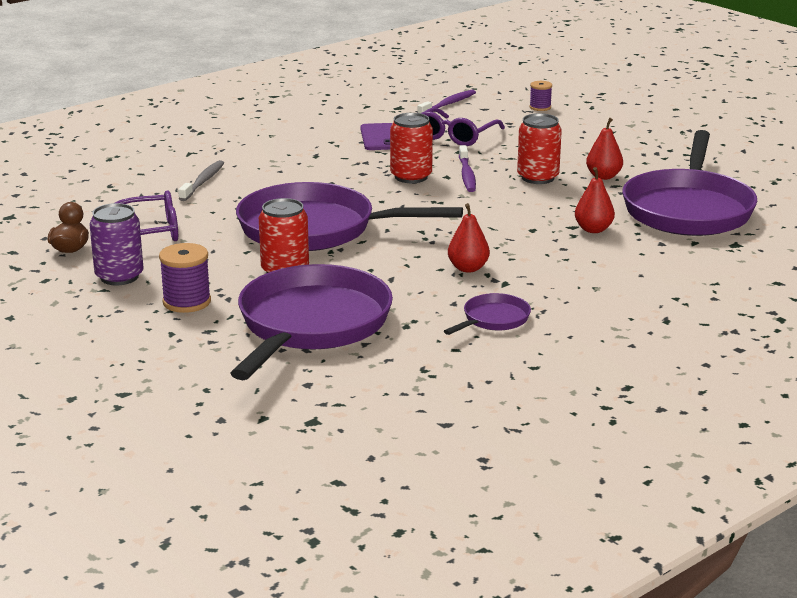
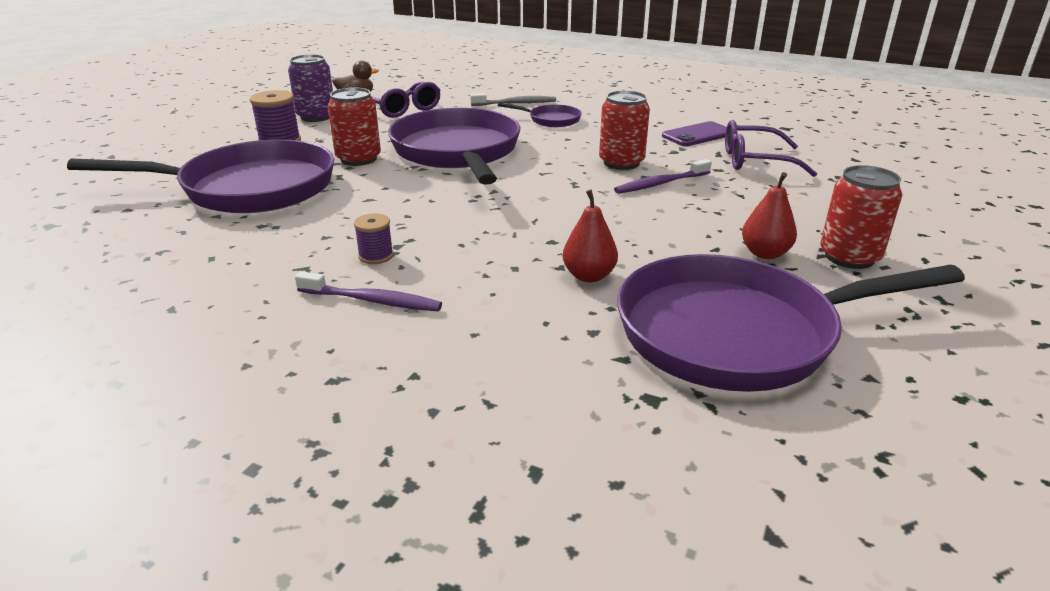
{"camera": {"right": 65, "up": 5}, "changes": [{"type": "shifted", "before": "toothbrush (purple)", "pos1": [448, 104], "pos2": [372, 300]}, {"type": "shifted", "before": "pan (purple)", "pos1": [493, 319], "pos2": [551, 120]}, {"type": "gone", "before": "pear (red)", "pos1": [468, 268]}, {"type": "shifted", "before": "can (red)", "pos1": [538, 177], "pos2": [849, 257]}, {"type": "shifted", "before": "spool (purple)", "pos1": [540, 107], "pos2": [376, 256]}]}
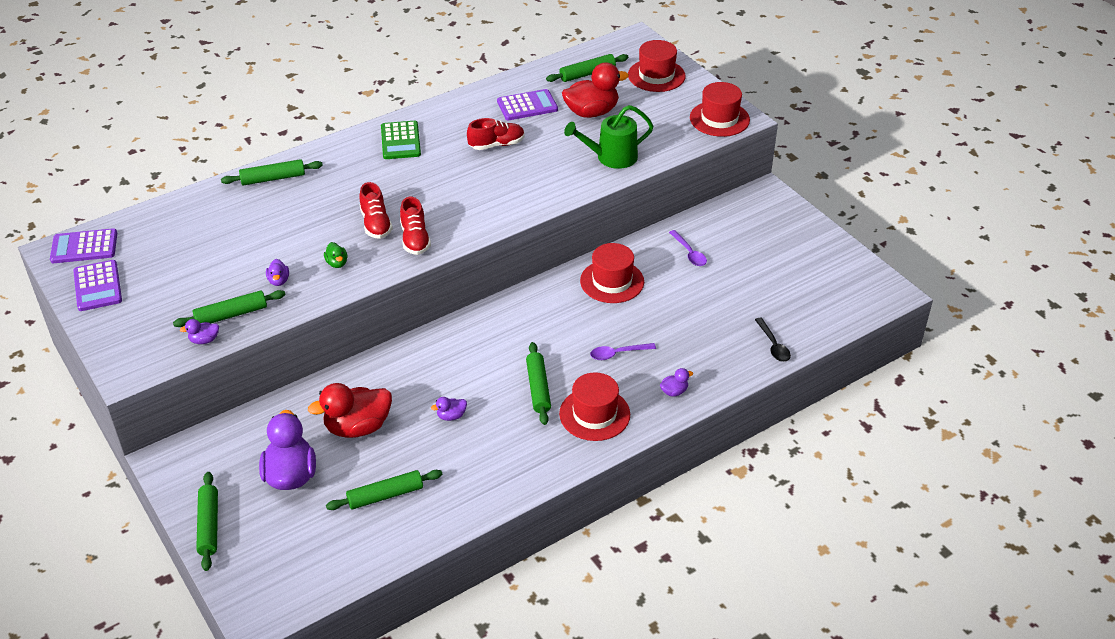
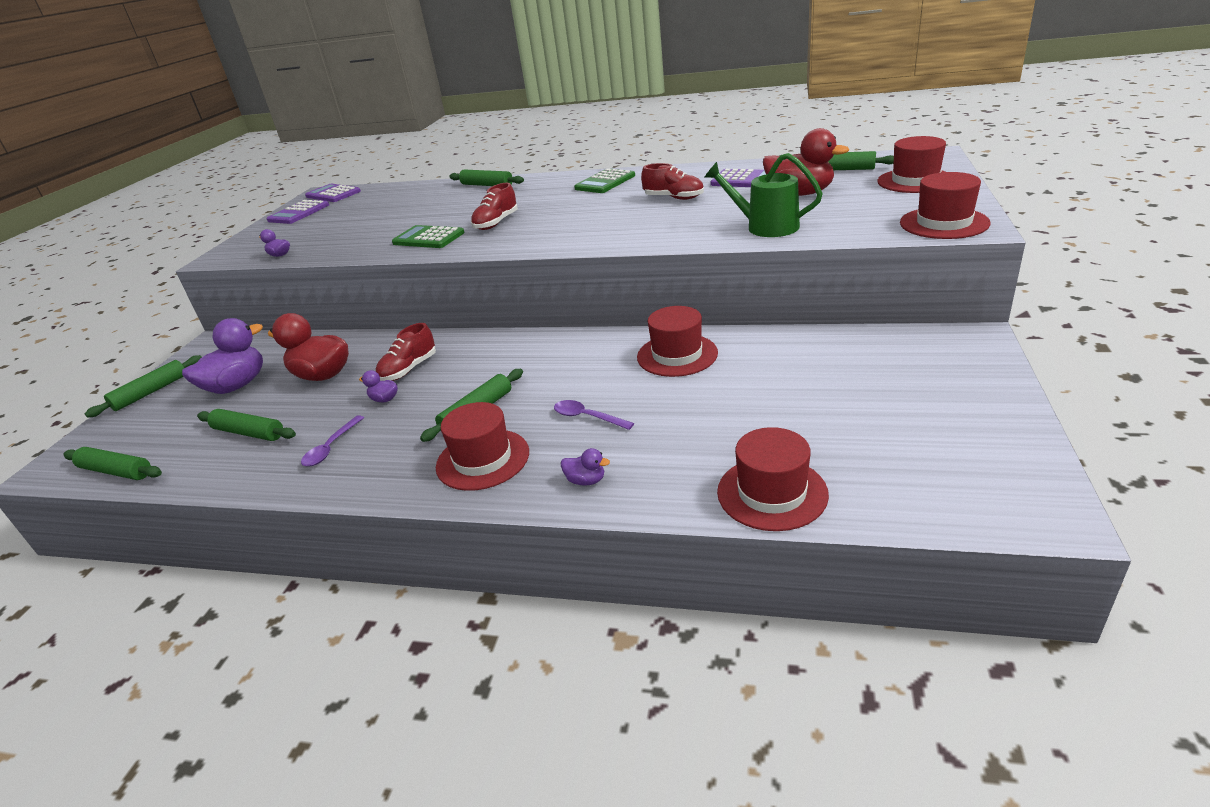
{"camera": {"right": 50, "up": -10}, "changes": [{"type": "shifted", "before": "rolling pin (green)", "pos1": [231, 314], "pos2": [116, 471]}, {"type": "gone", "before": "duck (purple)", "pos1": [279, 281]}, {"type": "swapped", "before": "duck (green)", "after": "calculator (green)", "pos1": [337, 263], "pos2": [428, 238]}, {"type": "shifted", "before": "shoe (red)", "pos1": [415, 239], "pos2": [409, 369]}, {"type": "shifted", "before": "spoon (purple)", "pos1": [689, 253], "pos2": [331, 447]}, {"type": "swapped", "before": "spoon (black)", "after": "hat (red)", "pos1": [773, 345], "pos2": [772, 493]}]}
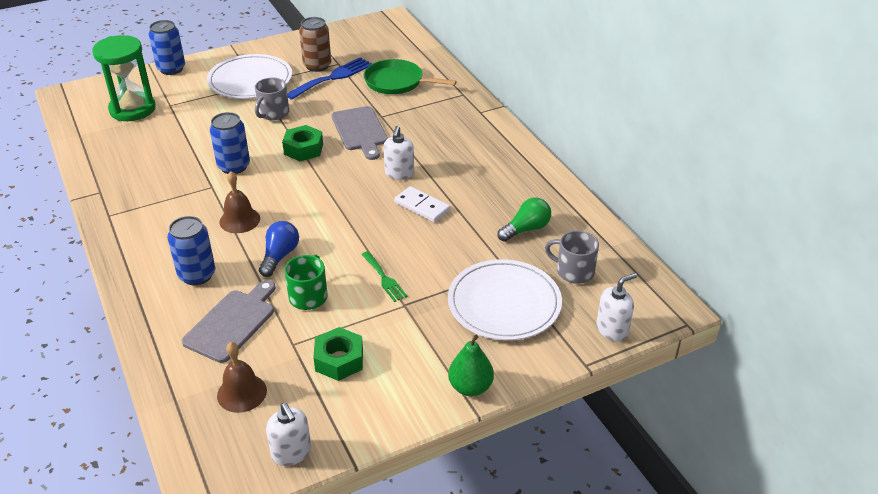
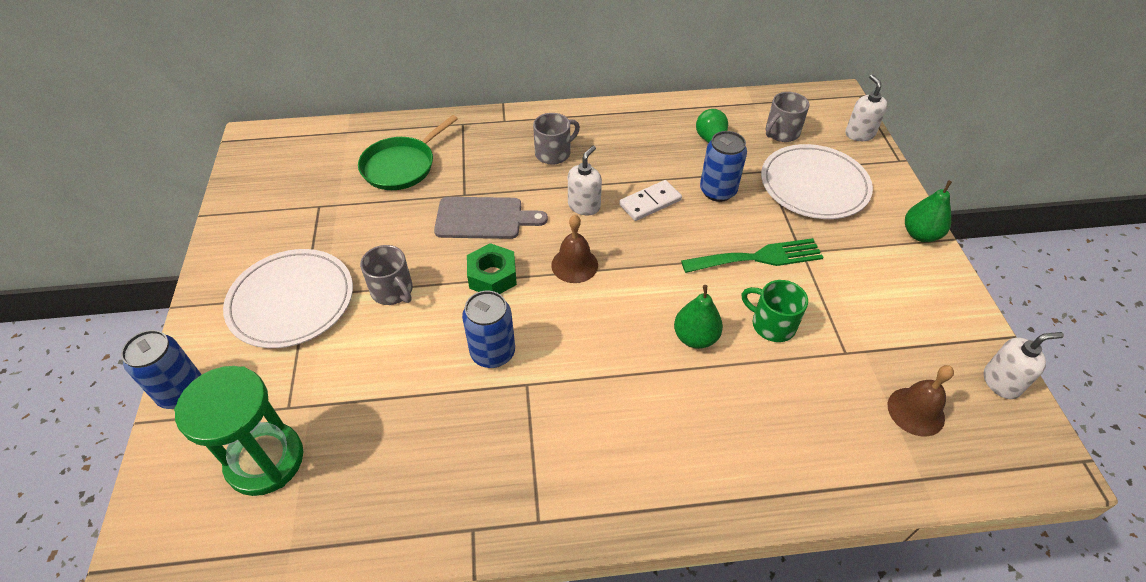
{"camera": {"right": -70, "up": 10}, "changes": [{"type": "shifted", "before": "can (blue)", "pos1": [197, 275], "pos2": [717, 191]}, {"type": "gone", "before": "cutting board (grey)", "pos1": [232, 323]}, {"type": "shifted", "before": "bell (brown)", "pos1": [239, 220], "pos2": [574, 265]}, {"type": "swapped", "before": "light bulb (blue)", "after": "pear (green)", "pos1": [279, 256], "pos2": [695, 337]}, {"type": "gone", "before": "fork (blue)", "pos1": [333, 77]}, {"type": "gone", "before": "can (brown)", "pos1": [317, 66]}, {"type": "gone", "before": "nut (green)", "pos1": [339, 360]}, {"type": "scaled", "before": "fork (green)", "pos1": [384, 278], "pos2": [758, 257], "scale": 1.71}, {"type": "rotated", "before": "soap dispenser (white)", "pos1": [399, 173], "pos2": [584, 206], "turn": -90}, {"type": "new", "after": "mug (grey)", "pos2": [554, 153]}]}
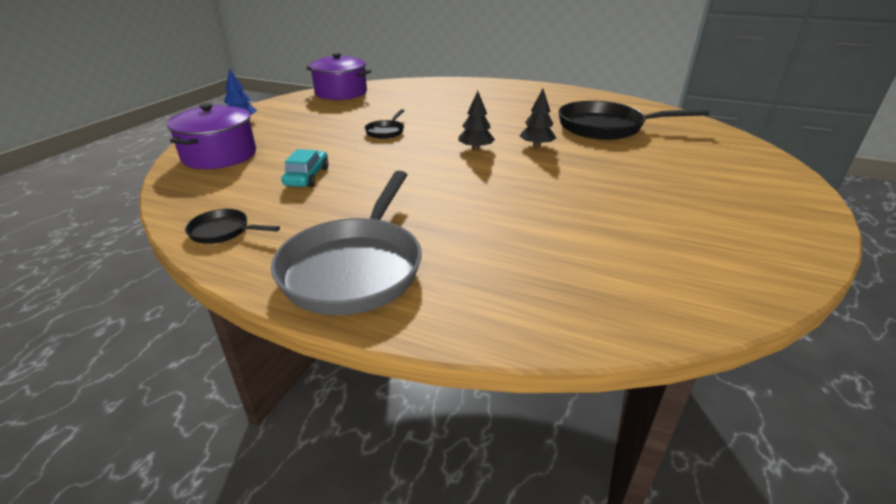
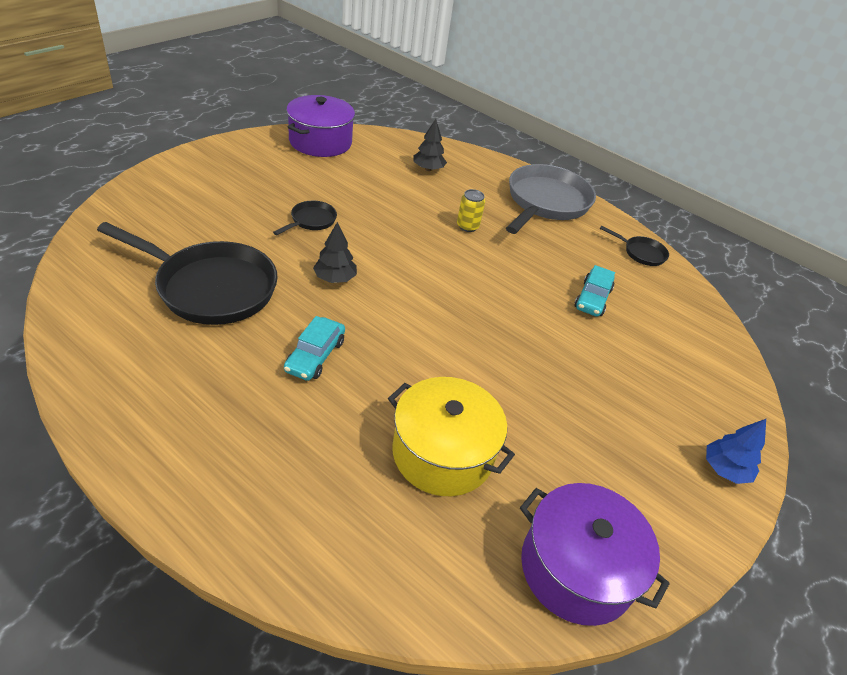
{"camera": {"right": -170, "up": 10}, "changes": [{"type": "shifted", "before": "pot (purple)", "pos1": [219, 155], "pos2": [320, 142]}, {"type": "shifted", "before": "pan (black)", "pos1": [386, 131], "pos2": [311, 221]}, {"type": "shifted", "before": "tree (black)", "pos1": [475, 149], "pos2": [428, 169]}, {"type": "new", "after": "car (turquoise)", "pos2": [315, 356]}, {"type": "new", "after": "pot (yellow)", "pos2": [442, 453]}, {"type": "new", "after": "can (yellow)", "pos2": [467, 226]}]}
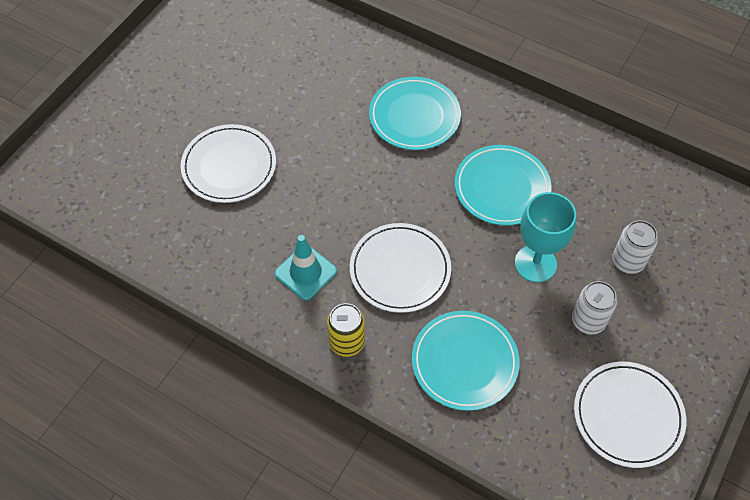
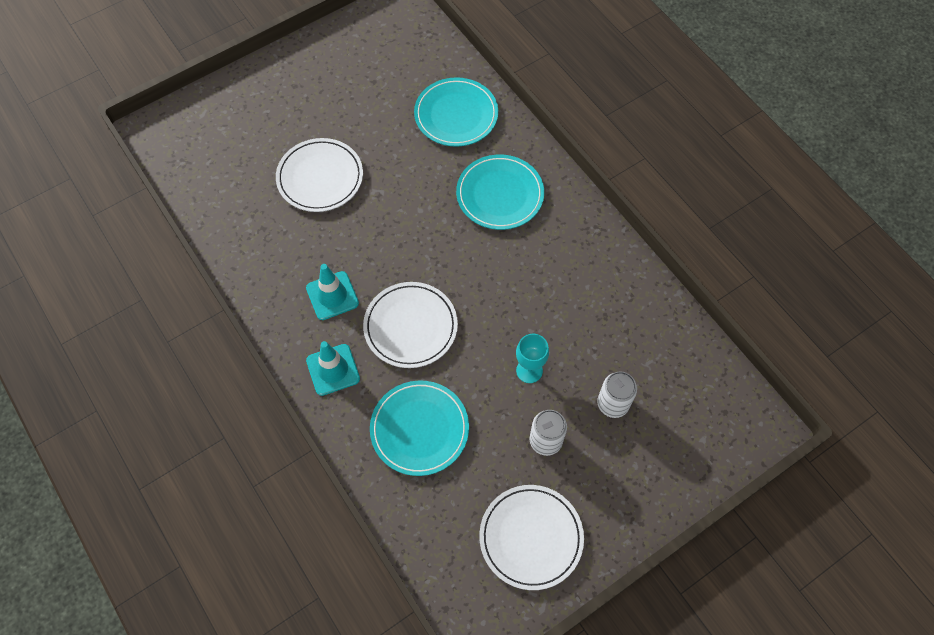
{"camera": {"right": 25, "up": 5}, "changes": [{"type": "swapped", "before": "can (yellow)", "after": "traffic cone (turquoise)", "pos1": [347, 342], "pos2": [333, 370]}, {"type": "shifted", "before": "plate (turquoise)", "pos1": [502, 188], "pos2": [456, 115]}, {"type": "scaled", "before": "goblet (turquoise)", "pos1": [535, 263], "pos2": [529, 370], "scale": 0.66}]}
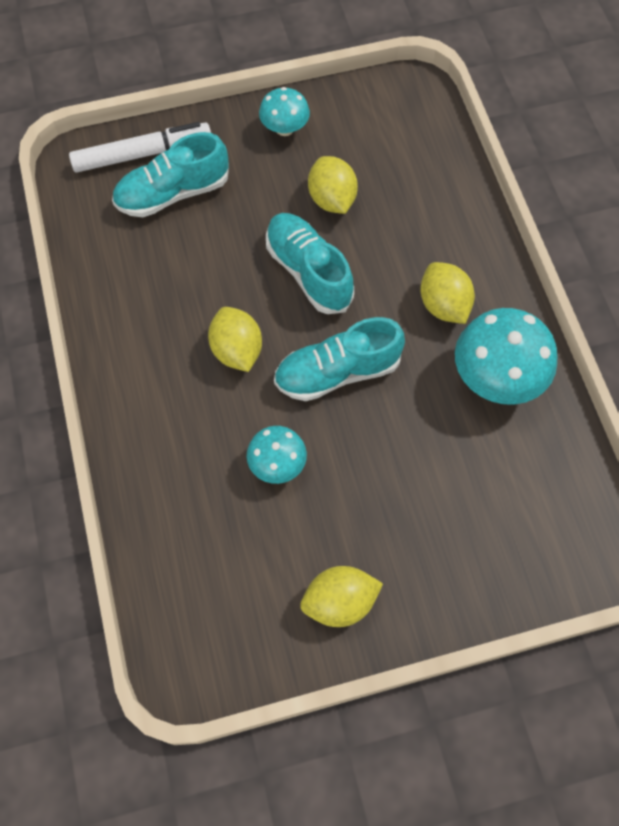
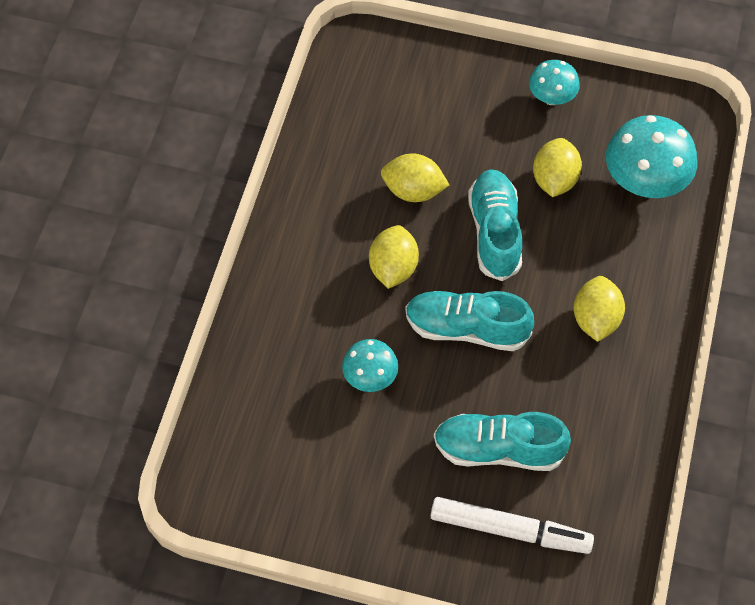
{"camera": {"right": 30, "up": -5}, "changes": [{"type": "shifted", "before": "marker (white)", "pos1": [142, 154], "pos2": [510, 529]}, {"type": "shifted", "before": "shoe (turquoise)", "pos1": [173, 193], "pos2": [498, 450]}, {"type": "shifted", "before": "lemon (yellow)", "pos1": [339, 602], "pos2": [413, 191]}, {"type": "shifted", "before": "mushroom (turquoise)", "pos1": [496, 377], "pos2": [644, 182]}]}
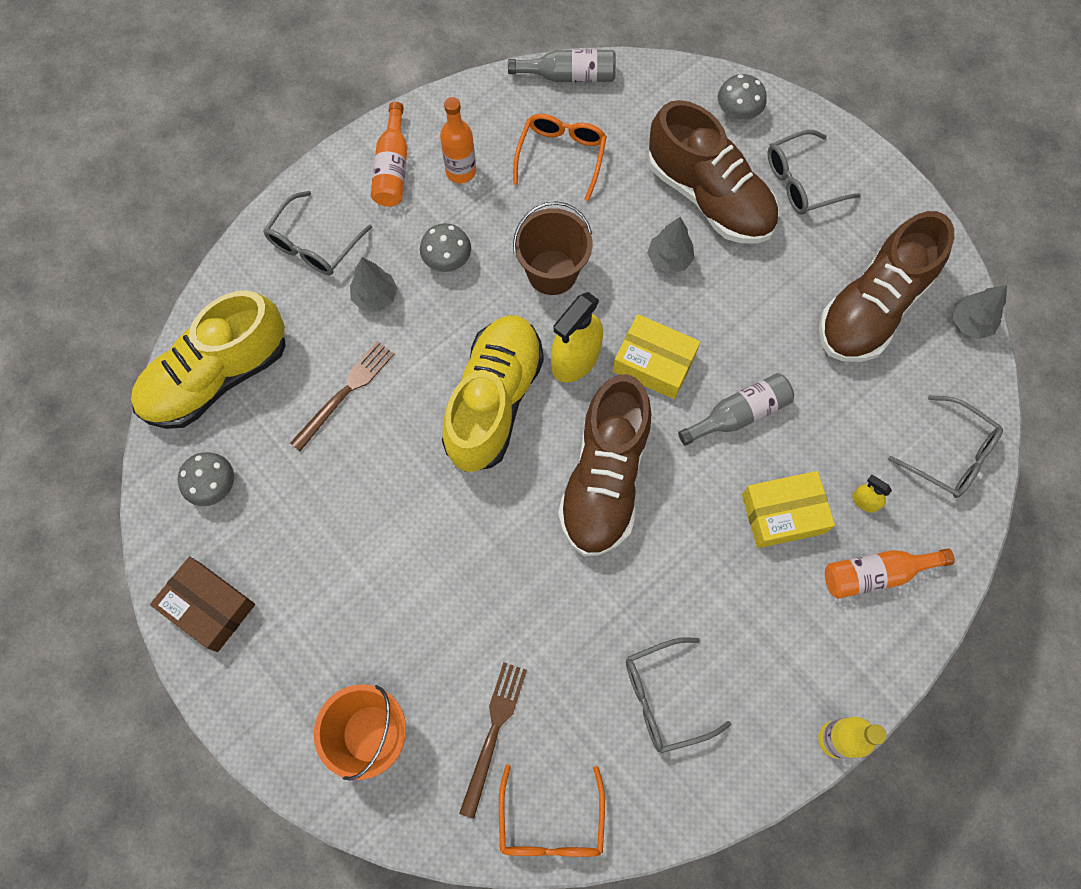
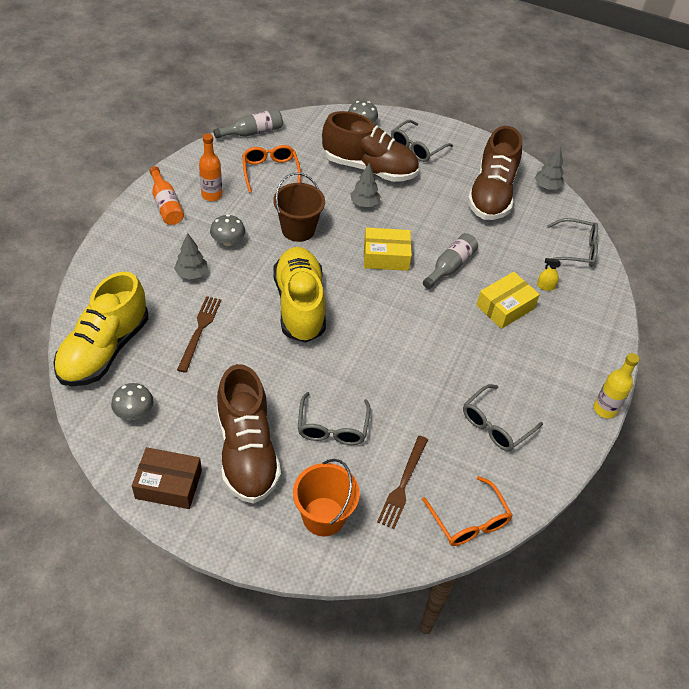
{"camera": {"right": -30, "up": -20}, "changes": [{"type": "shifted", "before": "glasses (grey)", "pos1": [314, 245], "pos2": [332, 428]}, {"type": "rotated", "before": "fork (brown)", "pos1": [493, 733], "pos2": [403, 484], "turn": -150}, {"type": "gone", "before": "spray bottle (yellow)", "pos1": [575, 359]}, {"type": "shifted", "before": "shoe (brown)", "pos1": [604, 478], "pos2": [246, 451]}, {"type": "gone", "before": "bottle (orange)", "pos1": [876, 574]}]}
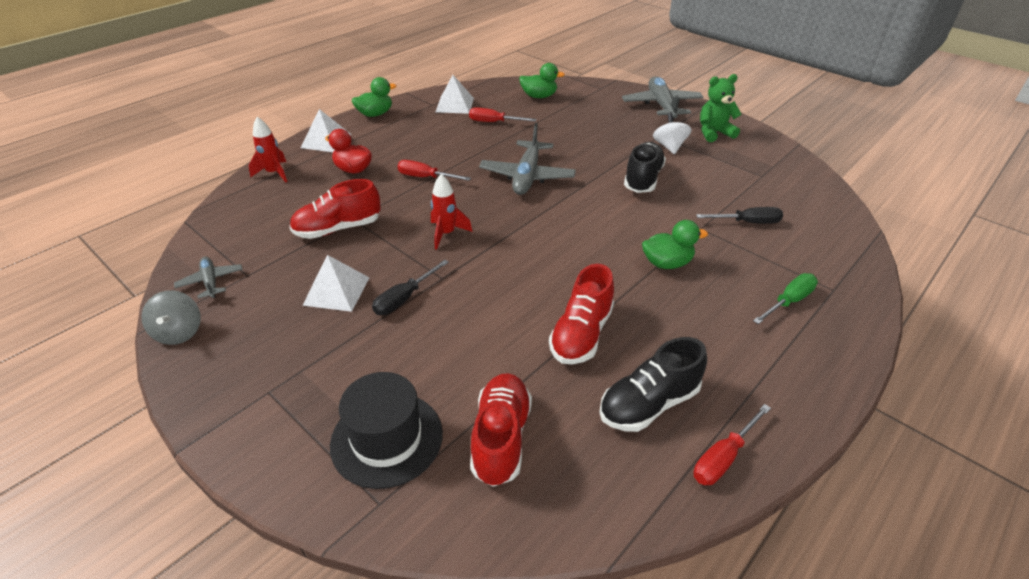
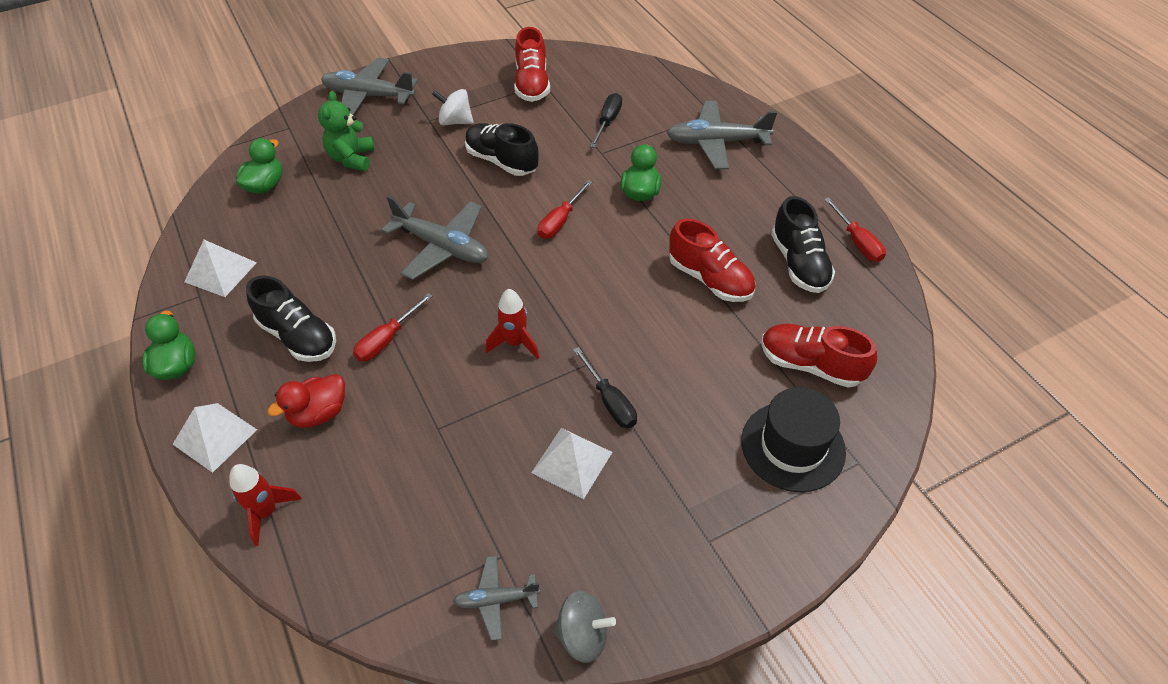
{"camera": {"right": -70, "up": 10}, "changes": [{"type": "shifted", "before": "shoe (red)", "pos1": [338, 229], "pos2": [532, 84]}, {"type": "shifted", "before": "screwdriver (red)", "pos1": [494, 122], "pos2": [560, 221]}, {"type": "shifted", "before": "teddy bear (green)", "pos1": [714, 133], "pos2": [352, 158]}, {"type": "swapped", "before": "screwdriver (green)", "after": "plane (grey)", "pos1": [788, 301], "pos2": [716, 142]}, {"type": "new", "after": "shoe (black)", "pos2": [298, 336]}]}
